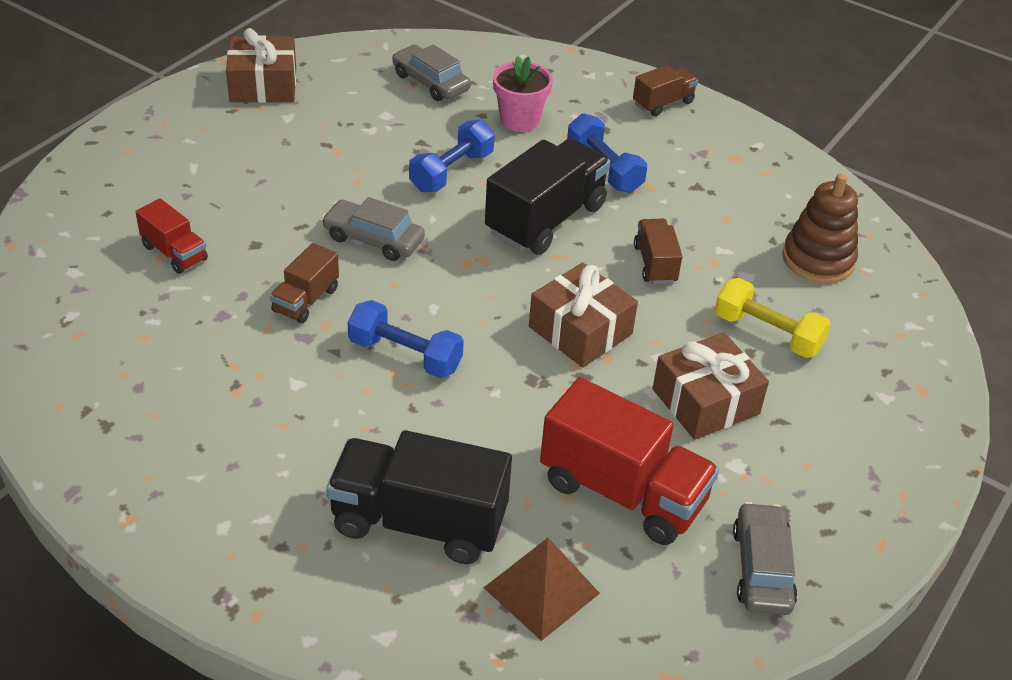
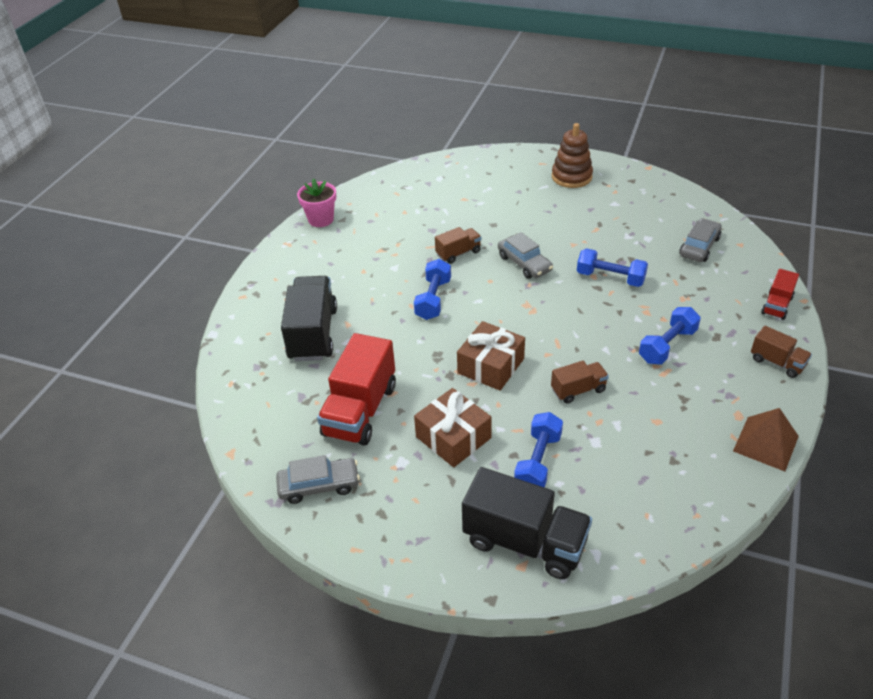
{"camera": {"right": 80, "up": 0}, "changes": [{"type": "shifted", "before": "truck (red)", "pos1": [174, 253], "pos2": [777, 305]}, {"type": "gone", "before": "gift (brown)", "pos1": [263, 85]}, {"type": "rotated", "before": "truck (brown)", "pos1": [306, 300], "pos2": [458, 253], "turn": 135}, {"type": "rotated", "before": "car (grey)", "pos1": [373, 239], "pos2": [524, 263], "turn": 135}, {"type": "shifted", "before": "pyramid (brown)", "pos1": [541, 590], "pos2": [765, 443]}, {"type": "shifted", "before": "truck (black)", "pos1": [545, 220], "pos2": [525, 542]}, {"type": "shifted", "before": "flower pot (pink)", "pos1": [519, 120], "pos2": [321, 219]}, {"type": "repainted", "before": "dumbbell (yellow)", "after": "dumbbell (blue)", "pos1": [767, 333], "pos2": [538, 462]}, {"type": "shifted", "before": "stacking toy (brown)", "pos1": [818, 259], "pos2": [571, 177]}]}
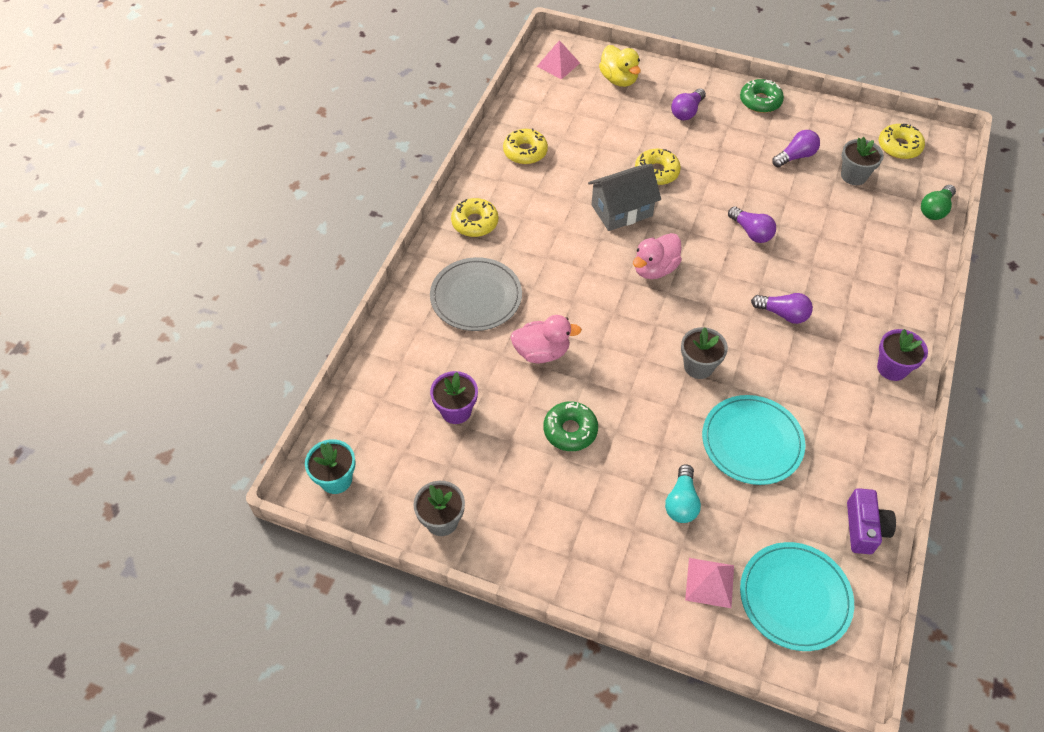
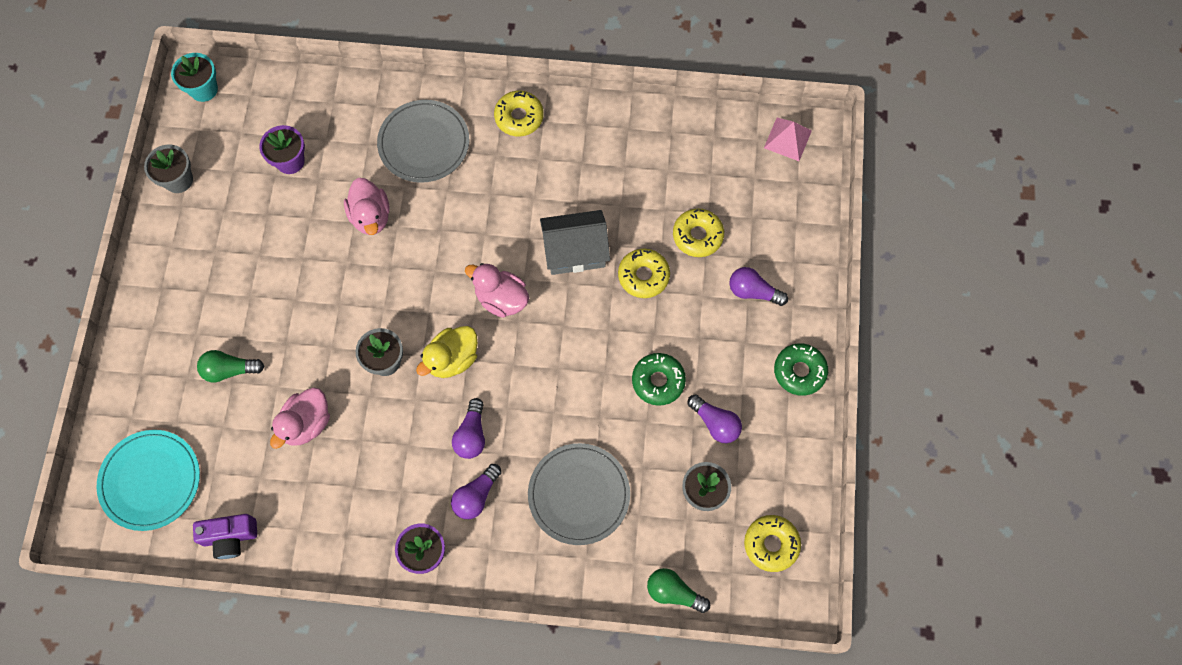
{"camera": {"right": 75, "up": 15}, "changes": [{"type": "shifted", "before": "donut (yellow)", "pos1": [525, 152], "pos2": [697, 236]}, {"type": "shifted", "before": "donut (green)", "pos1": [570, 430], "pos2": [658, 381]}, {"type": "rotated", "before": "house (grey)", "pos1": [621, 210], "pos2": [575, 251], "turn": -60}, {"type": "shifted", "before": "duck (yellow)", "pos1": [619, 79], "pos2": [452, 359]}, {"type": "repainted", "before": "light bulb (turquoise)", "after": "light bulb (green)", "pos1": [681, 502], "pos2": [229, 370]}, {"type": "gone", "before": "pyramid (pink)", "pos1": [710, 582]}, {"type": "swapped", "before": "plate (turquoise)", "after": "duck (pink)", "pos1": [752, 442], "pos2": [306, 423]}, {"type": "shifted", "before": "light bulb (purple)", "pos1": [751, 232], "pos2": [476, 496]}, {"type": "new", "after": "plate (grey)", "pos2": [579, 494]}]}
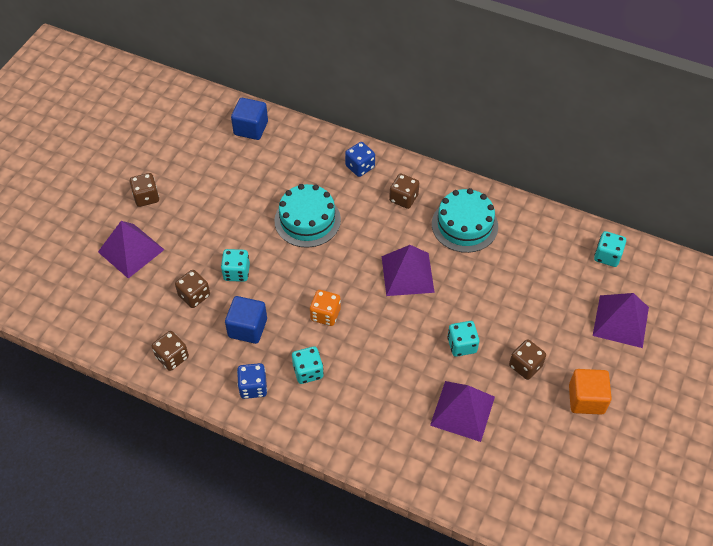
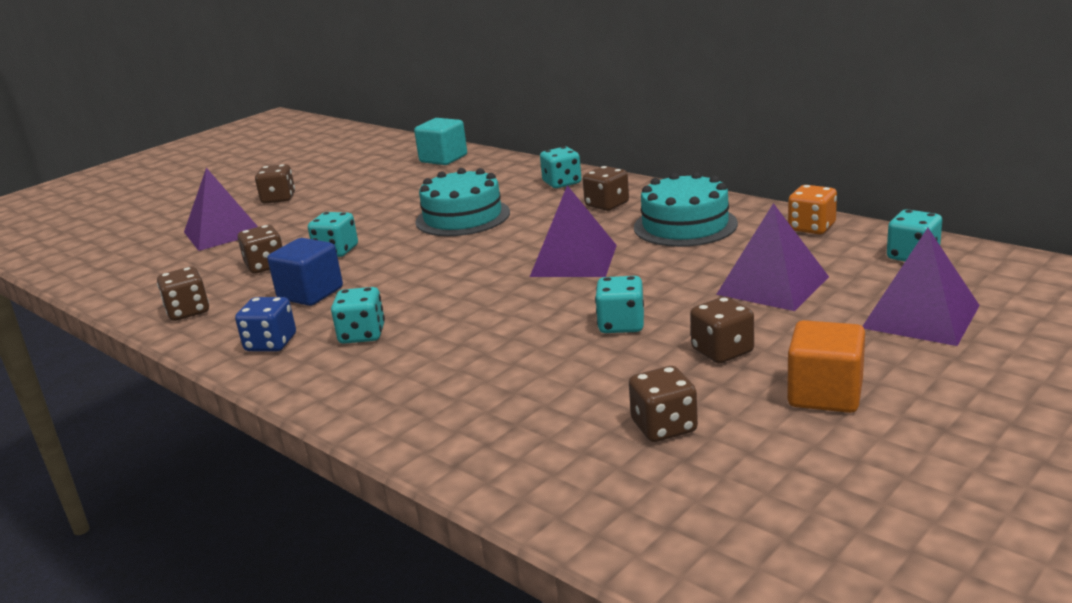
{"camera": {"right": 20, "up": -30}, "changes": [{"type": "repainted", "before": "cube (blue)", "after": "cube (turquoise)", "pos1": [251, 128], "pos2": [443, 159]}, {"type": "shifted", "before": "dice (orange)", "pos1": [325, 314], "pos2": [811, 227]}, {"type": "repainted", "before": "dice (blue)", "after": "dice (turquoise)", "pos1": [360, 167], "pos2": [562, 183]}, {"type": "shifted", "before": "pyramid (purple)", "pos1": [462, 411], "pos2": [773, 285]}, {"type": "new", "after": "dice (brown)", "pos2": [664, 427]}]}
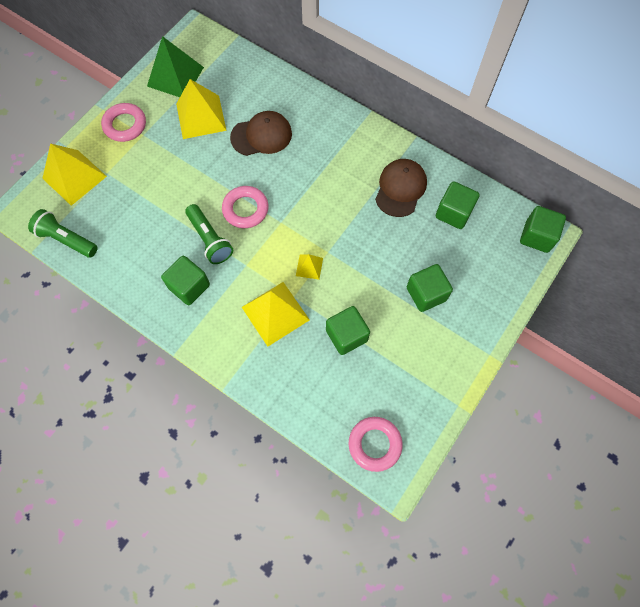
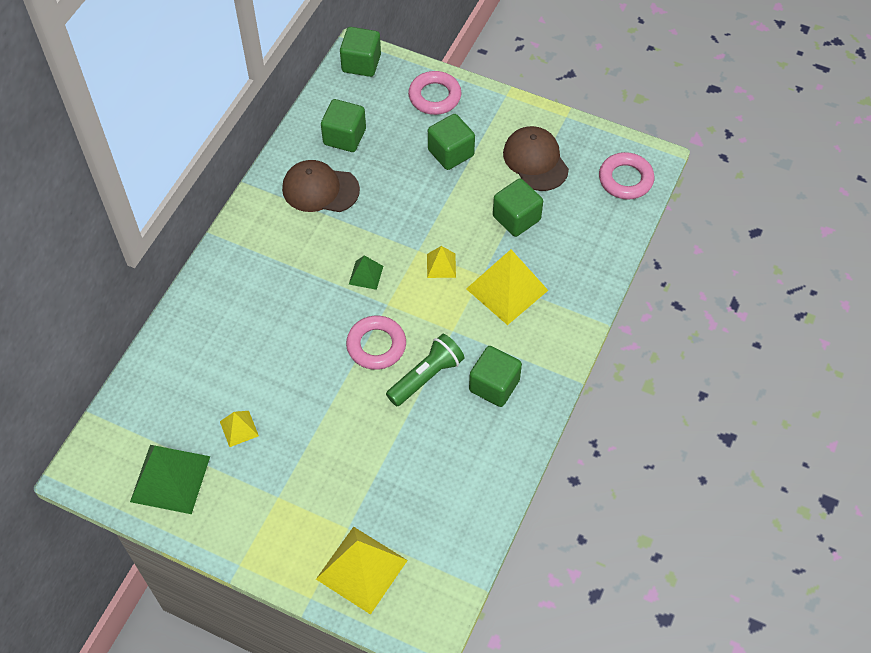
{"camera": {"right": -100, "up": -10}, "changes": [{"type": "gone", "before": "flashlight (green)", "pos1": [66, 239]}, {"type": "shifted", "before": "ring (pink)", "pos1": [125, 125], "pos2": [434, 96]}, {"type": "scaled", "before": "pyramid (yellow)", "pos1": [201, 117], "pos2": [239, 428], "scale": 0.5}, {"type": "shifted", "before": "cap (brown)", "pos1": [261, 135], "pos2": [535, 160]}, {"type": "new", "after": "pyramid (green)", "pos2": [366, 275]}]}
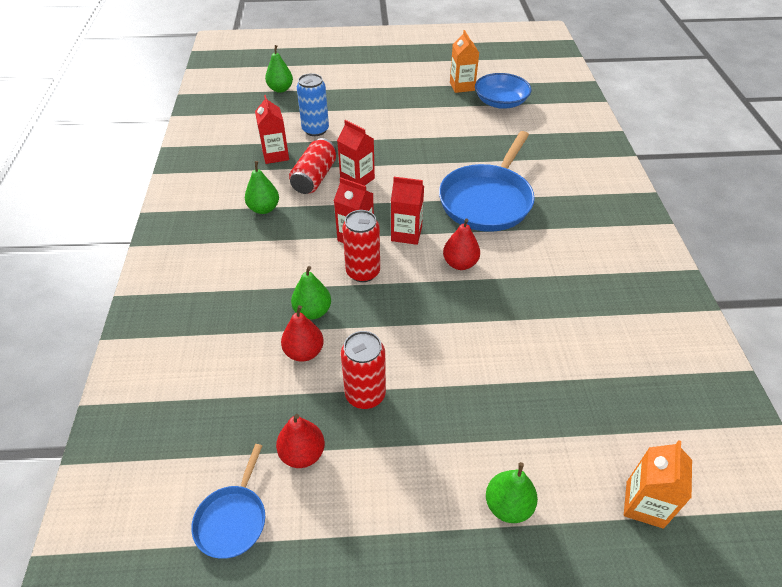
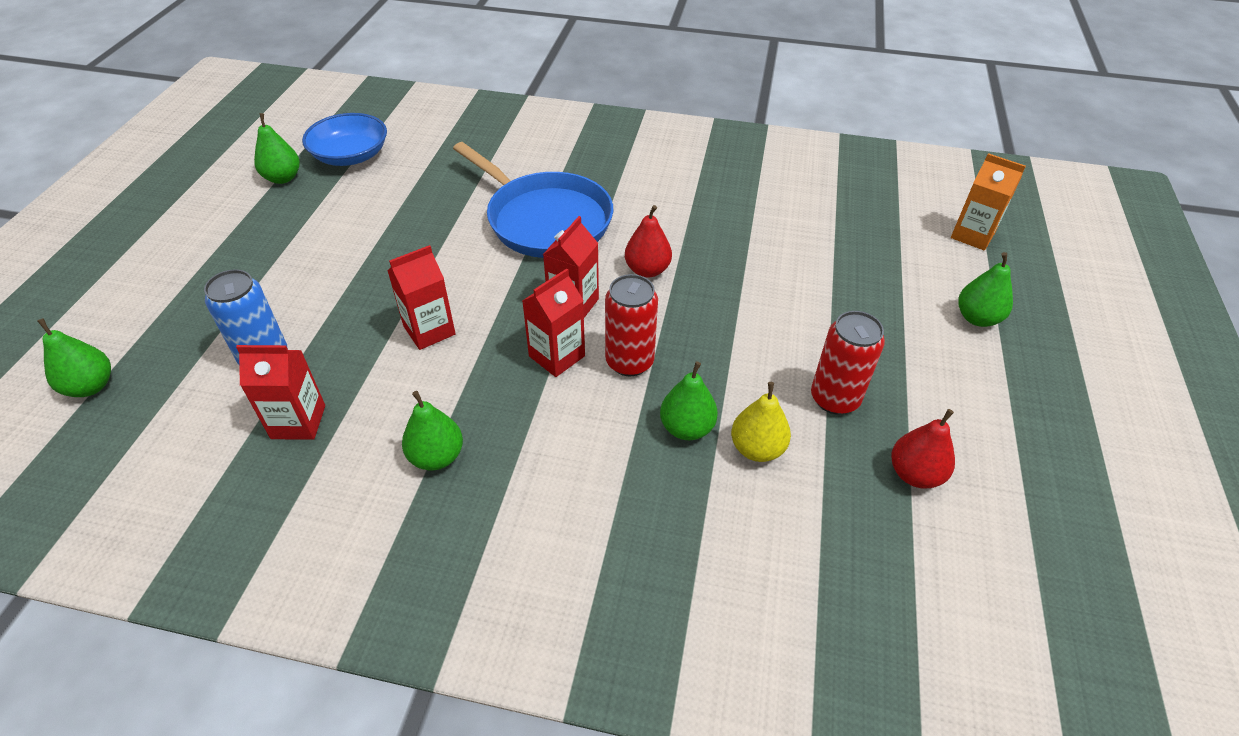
{"camera": {"right": -75, "up": 0}, "changes": [{"type": "gone", "before": "pan (blue)", "pos1": [232, 520]}, {"type": "repainted", "before": "pear (red)", "after": "pear (yellow)", "pos1": [304, 352], "pos2": [757, 448]}, {"type": "gone", "before": "can (red)", "pos1": [314, 177]}, {"type": "swapped", "before": "carton (orange)", "after": "pear (green)", "pos1": [462, 86], "pos2": [283, 178]}]}
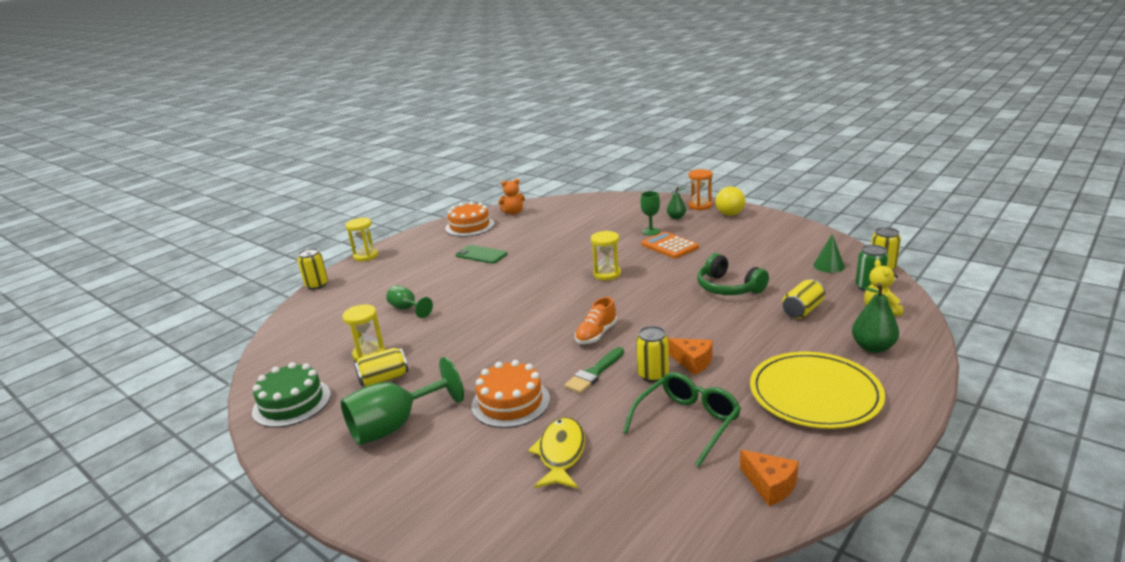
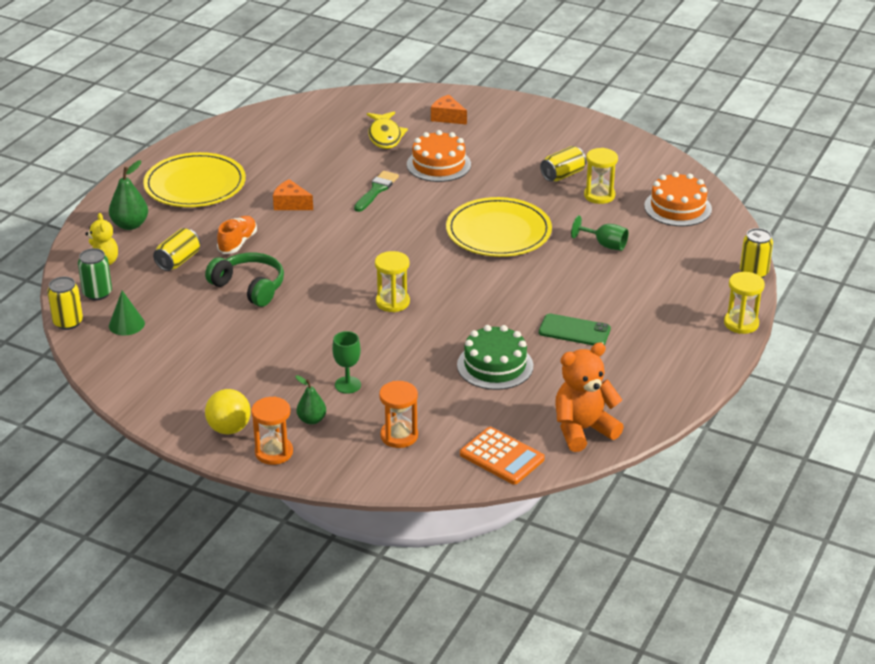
{"camera": {"right": 165, "up": 10}, "changes": [{"type": "shifted", "before": "cake (green)", "pos1": [292, 403], "pos2": [495, 365]}, {"type": "gone", "before": "goblet (green)", "pos1": [395, 426]}, {"type": "shifted", "before": "cake (orange)", "pos1": [470, 226], "pos2": [677, 207]}, {"type": "scaled", "before": "teddy bear (orange)", "pos1": [513, 213], "pos2": [583, 430], "scale": 1.6}, {"type": "shifted", "before": "shoe (orange)", "pos1": [596, 334], "pos2": [237, 243]}, {"type": "gone", "before": "glasses (green)", "pos1": [687, 422]}, {"type": "gone", "before": "can (yellow)", "pos1": [653, 374]}, {"type": "shifted", "before": "calculator (orange)", "pos1": [669, 246], "pos2": [501, 457]}, {"type": "shifted", "before": "cheese (orange)", "pos1": [770, 485], "pos2": [447, 117]}, {"type": "new", "after": "hourglass (orange)", "pos2": [399, 436]}, {"type": "new", "after": "plate (yellow)", "pos2": [498, 232]}]}
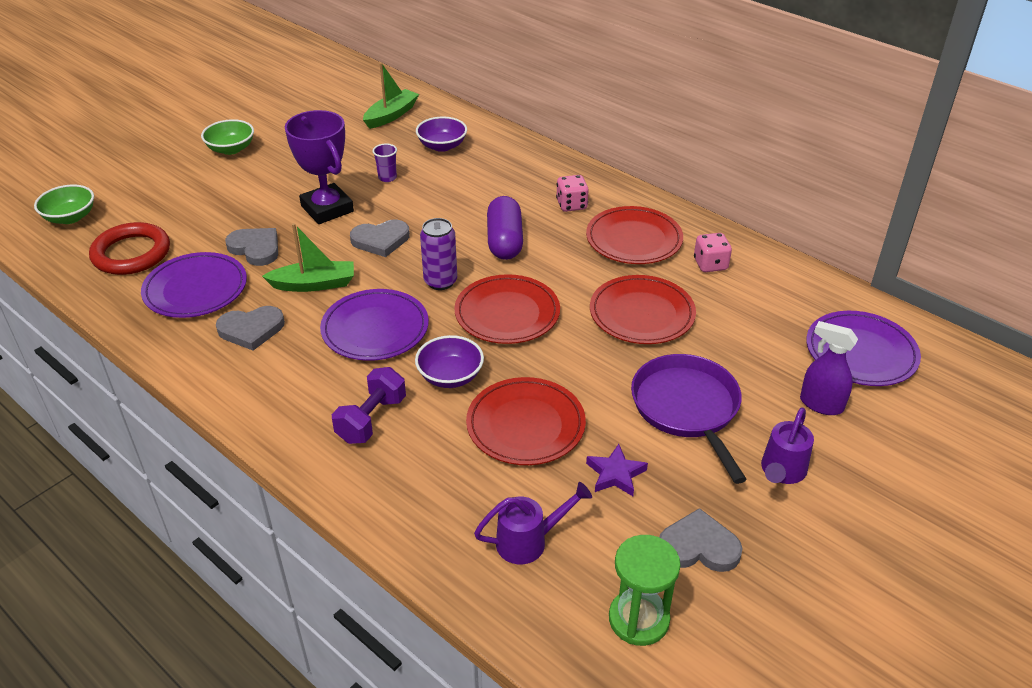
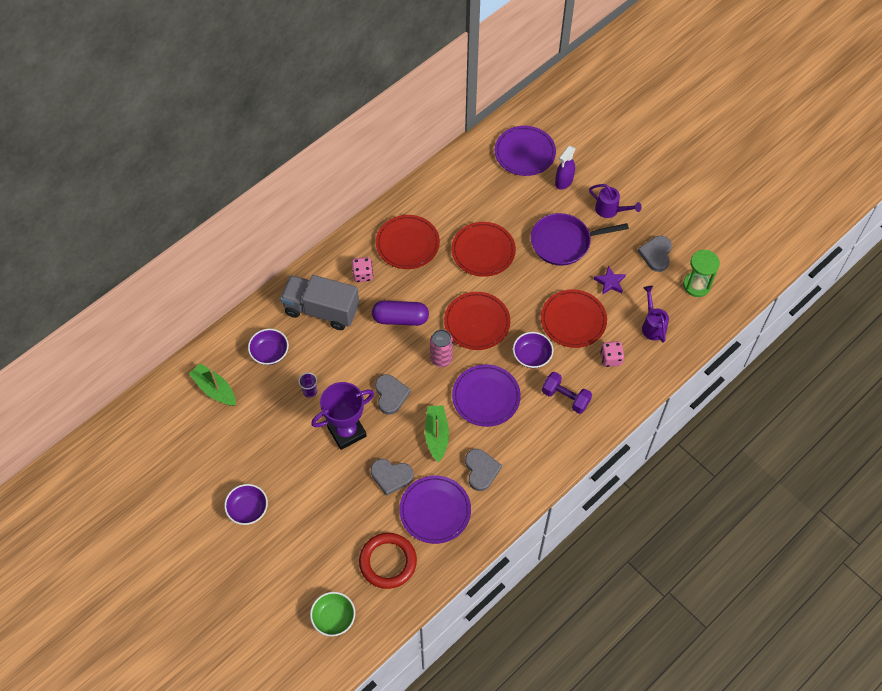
{"camera": {"right": -85, "up": 20}, "changes": [{"type": "repainted", "before": "bowl (green)", "after": "bowl (purple)", "pos1": [231, 149], "pos2": [248, 509]}, {"type": "rotated", "before": "heart (grey)", "pos1": [255, 248], "pos2": [391, 476], "turn": -120}, {"type": "repainted", "before": "can (purple)", "after": "can (pink)", "pos1": [440, 281], "pos2": [441, 359]}, {"type": "shifted", "before": "dice (pink)", "pos1": [710, 264], "pos2": [611, 358]}, {"type": "new", "after": "truck (grey)", "pos2": [321, 310]}]}
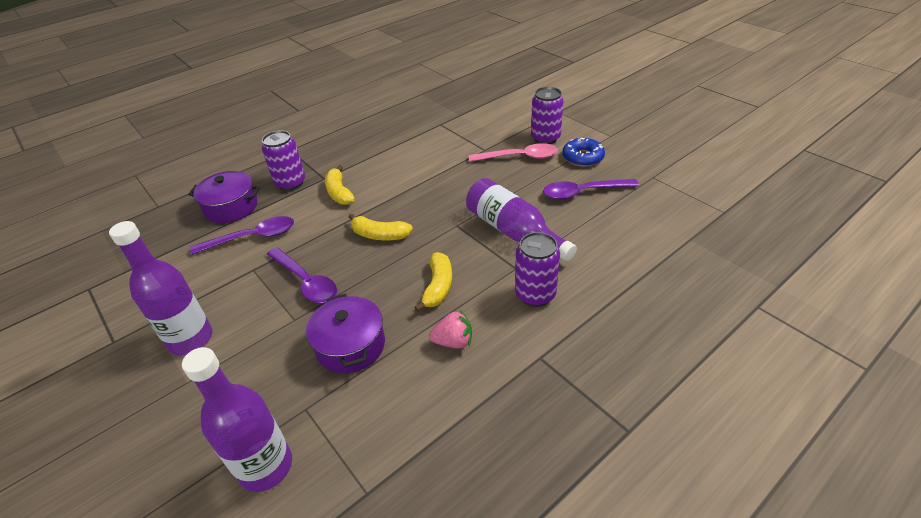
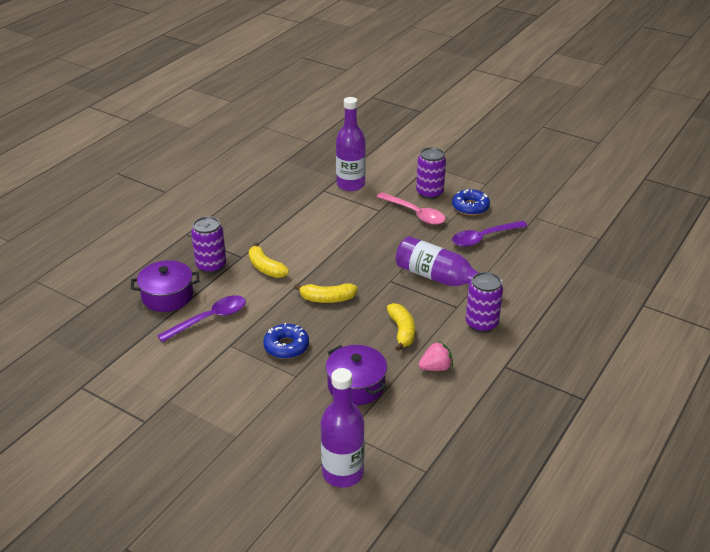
{"camera": {"right": -20, "up": -5}, "changes": [{"type": "shifted", "before": "bottle (purple)", "pos1": [191, 339], "pos2": [350, 184]}, {"type": "swapped", "before": "spoon (purple)", "after": "donut (blue)", "pos1": [306, 282], "pos2": [286, 346]}, {"type": "rotated", "before": "spoon (pink)", "pos1": [519, 157], "pos2": [415, 213], "turn": 60}]}
